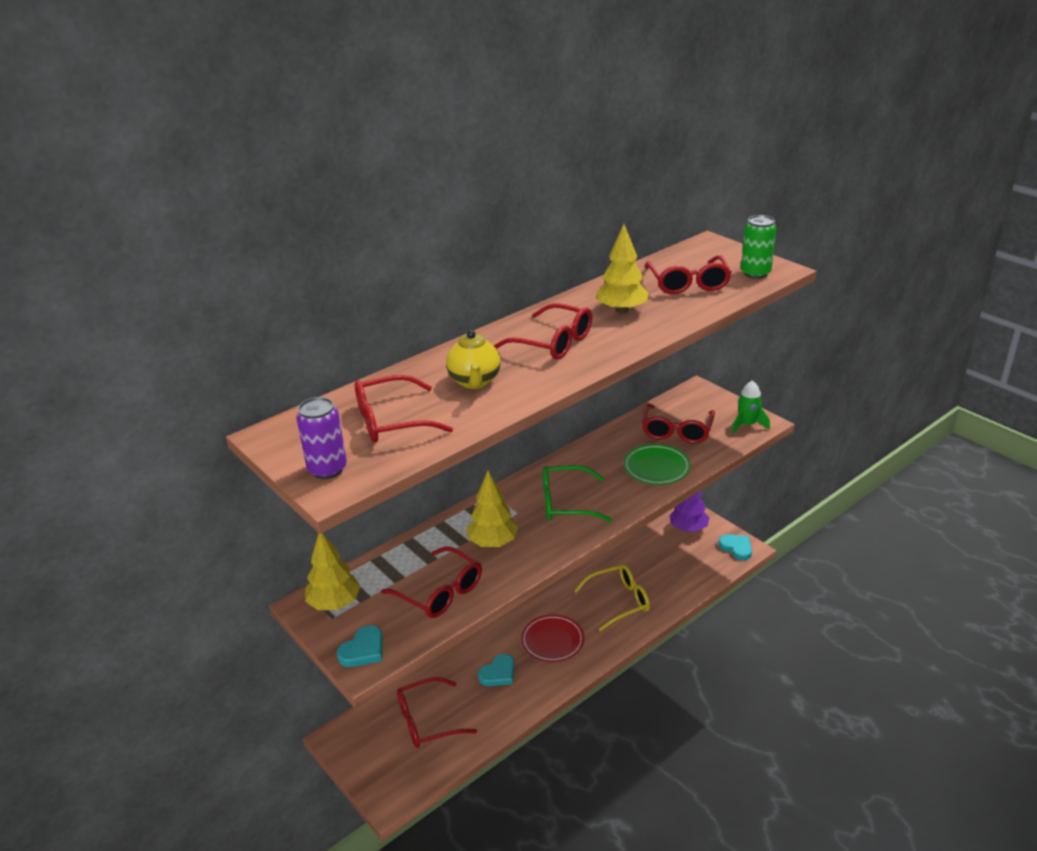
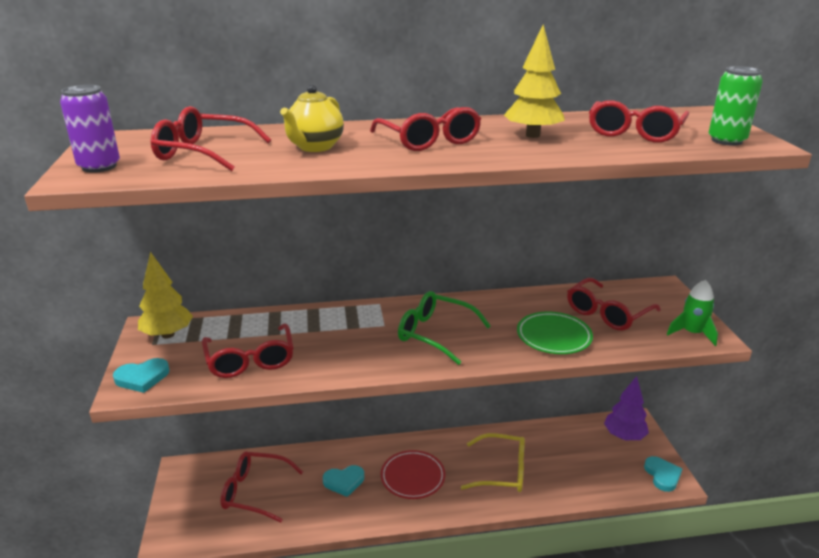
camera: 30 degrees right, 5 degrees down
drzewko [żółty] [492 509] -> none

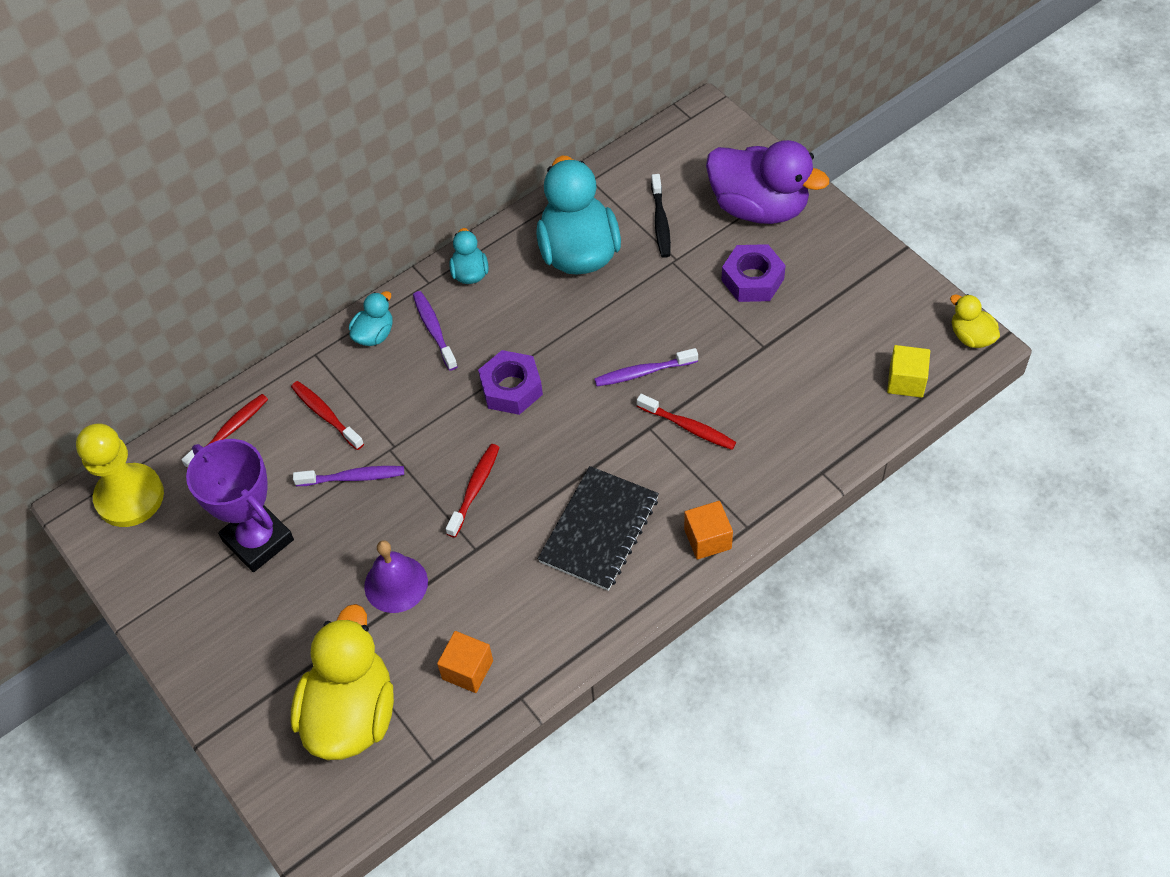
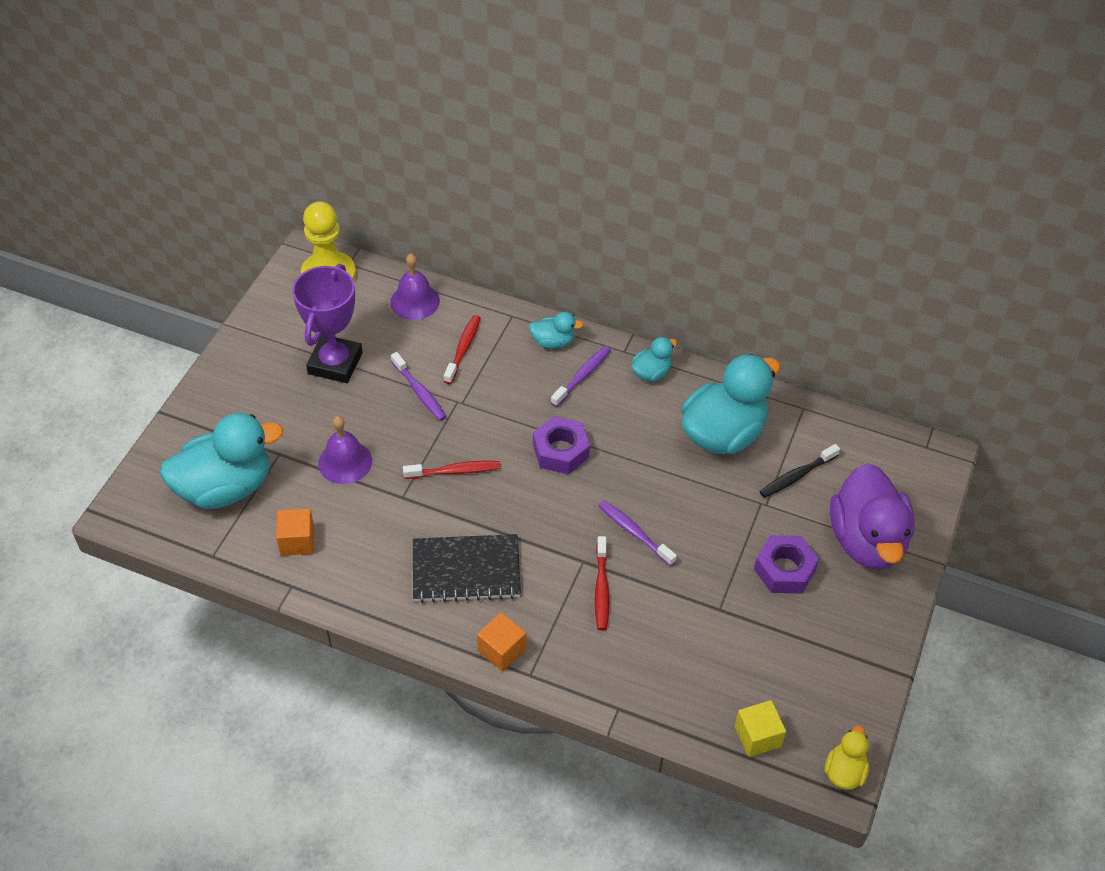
camera: 55 degrees right, 5 degrees down
szczoteczka do zębów [czerwony] [224 431] -> dzwonek [fioletowy] [415 287]
kaczka [żółty] [342 682] -> kaczka [turkusowy] [221 461]

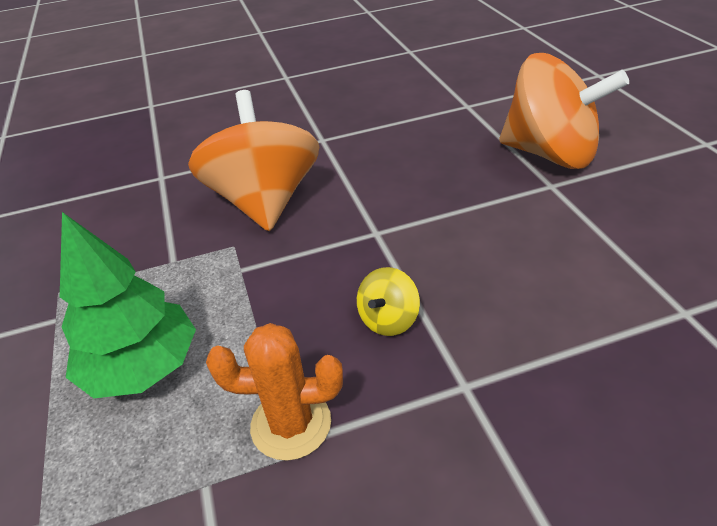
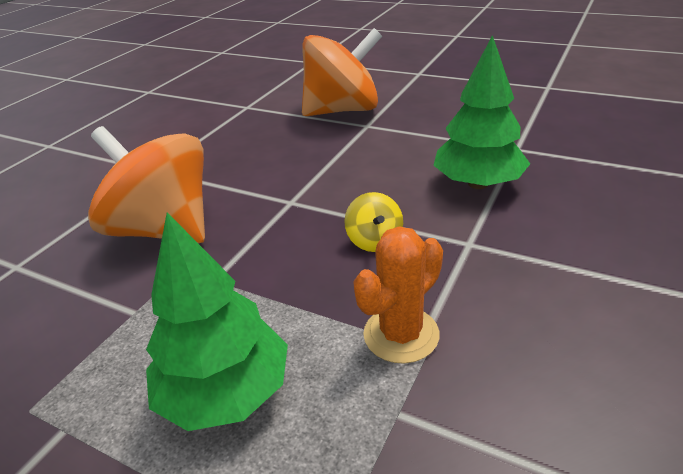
camera: 45 degrees left, 5 degrees down
none -> drzewko [zielony] [481 112]

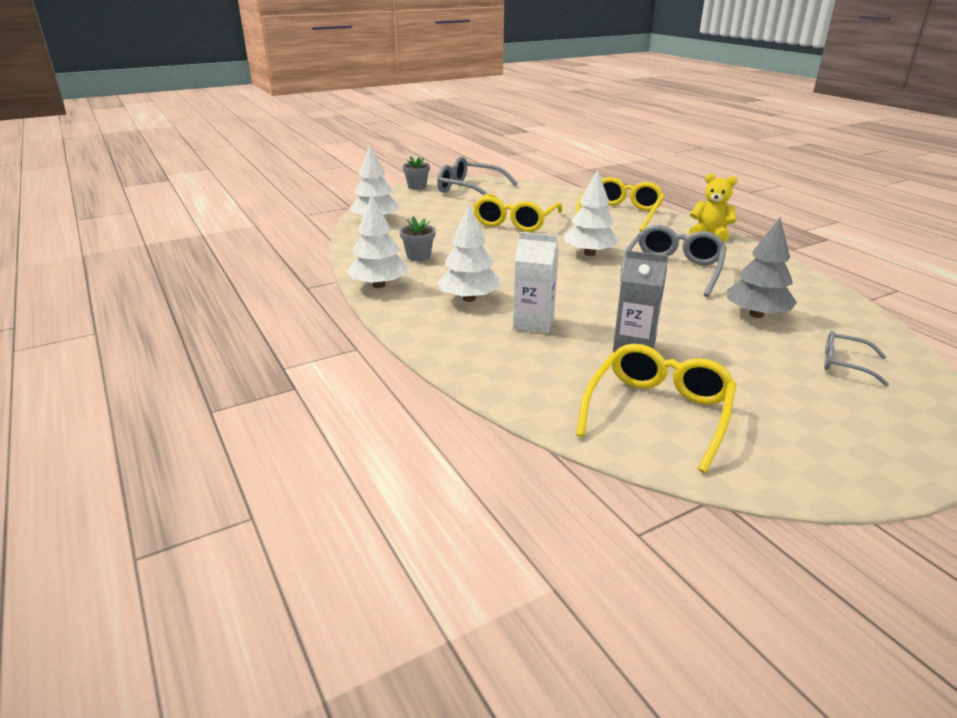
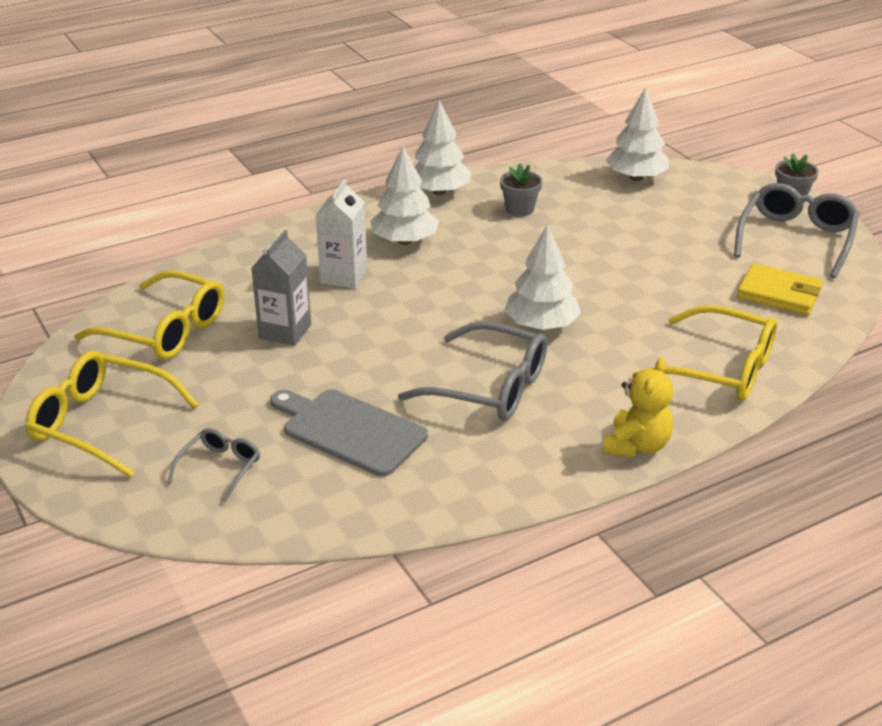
camera: 90 degrees right, 5 degrees up
okulary [żółty] [517 212] -> okulary [żółty] [112 414], moved
drzewko [szary] [762 268] -> deska do krojenia [szary] [349 433]
none -> portfel [żółty] [780 289]

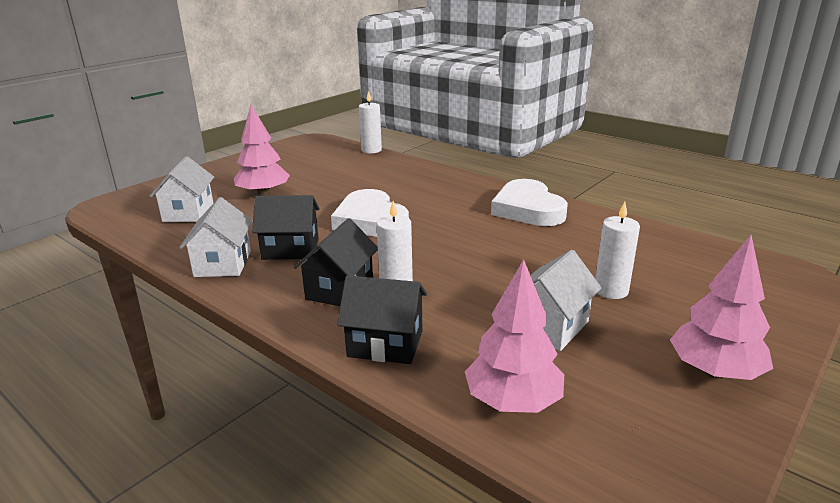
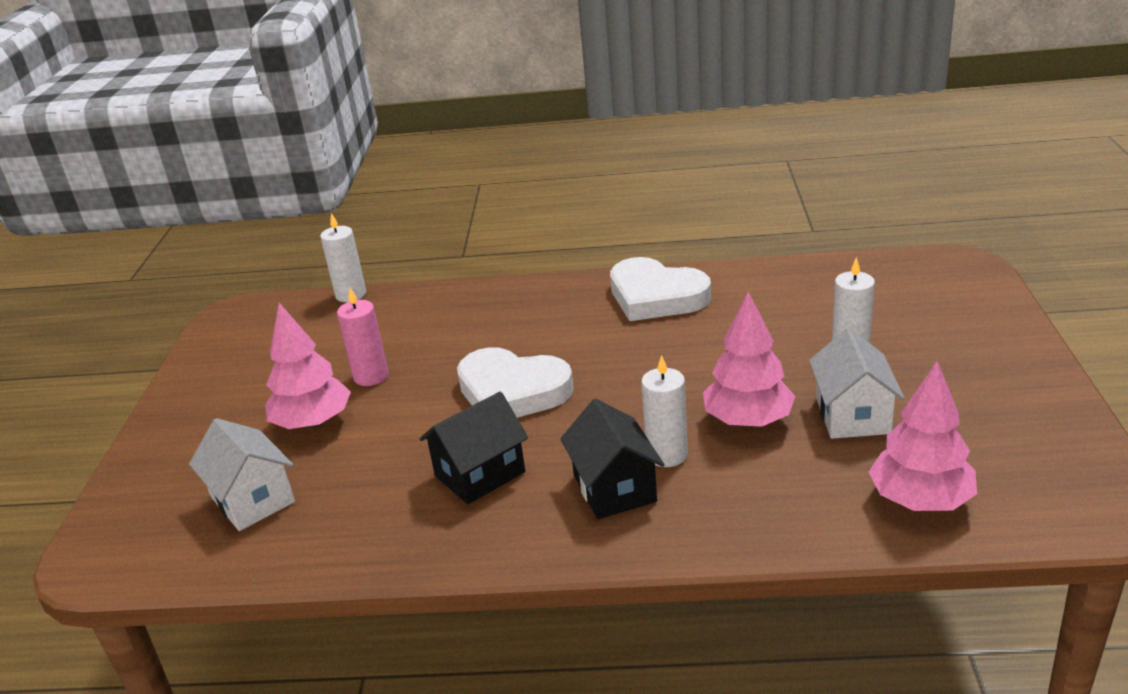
camera: 35 degrees left, 5 degrees up
domek [biały] [216 237] -> none
domek [czarny] [382 319] -> none
drzewko [różowy] [721 307] -> drzewko [różowy] [749 359], moved
none -> świeca [różowy] [363 337]

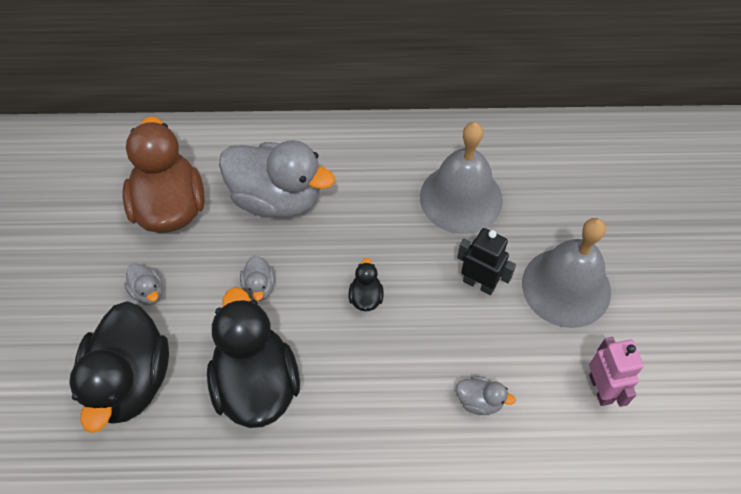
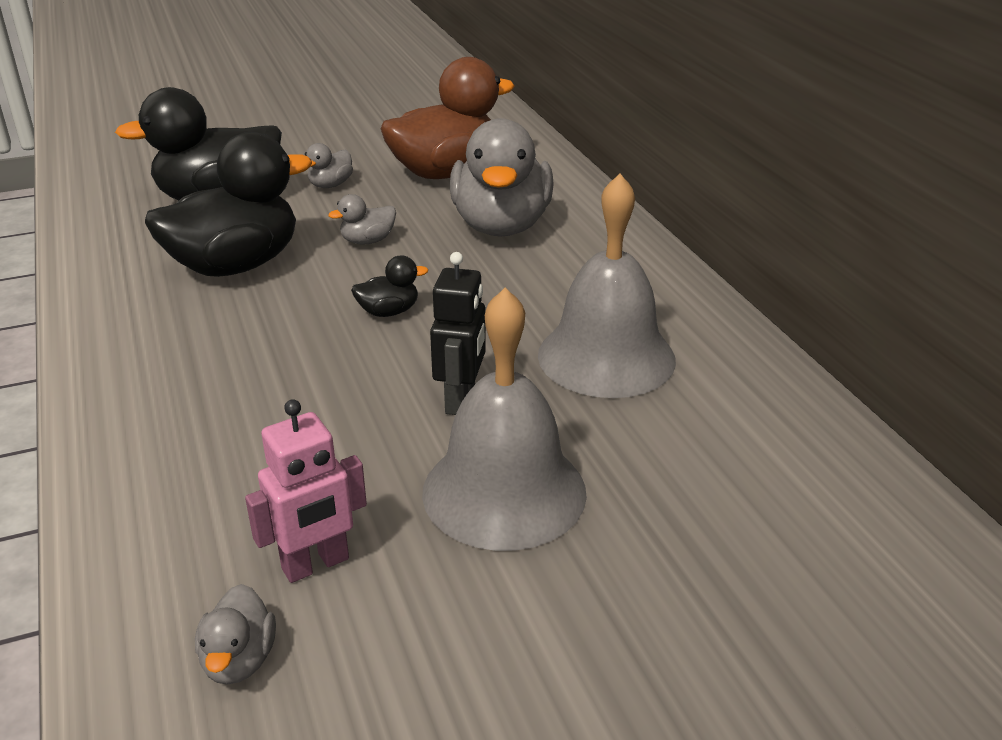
camera: 70 degrees right, 25 degrees down
kaczka [szary] [486 395] -> kaczka [szary] [235 634], moved

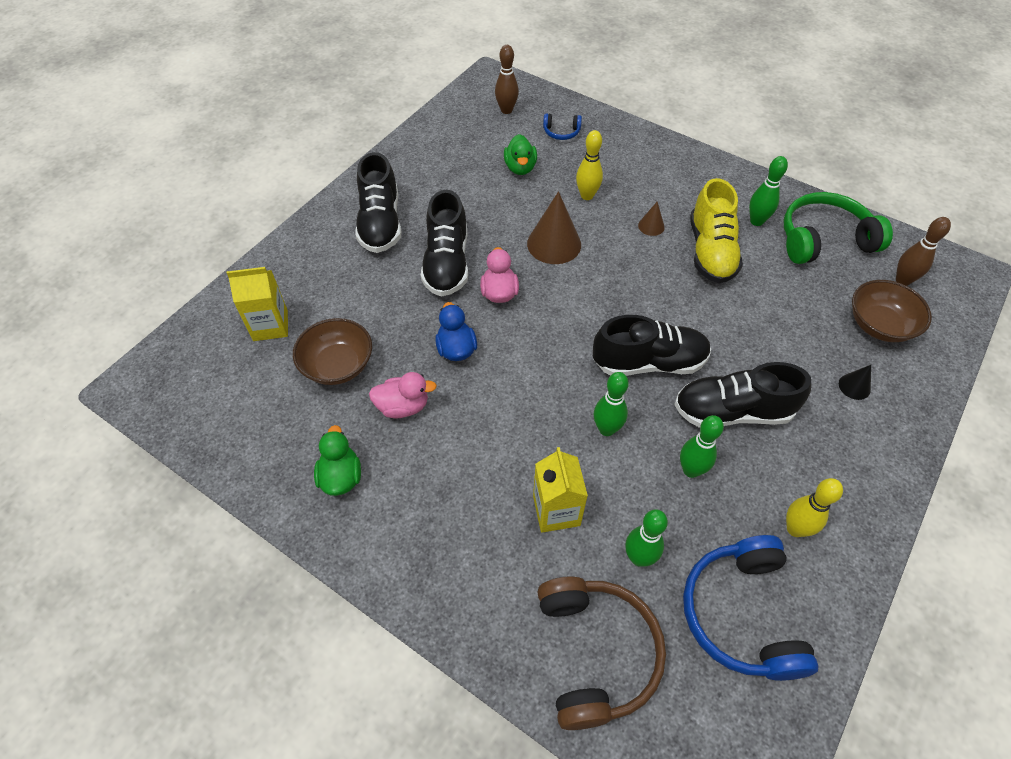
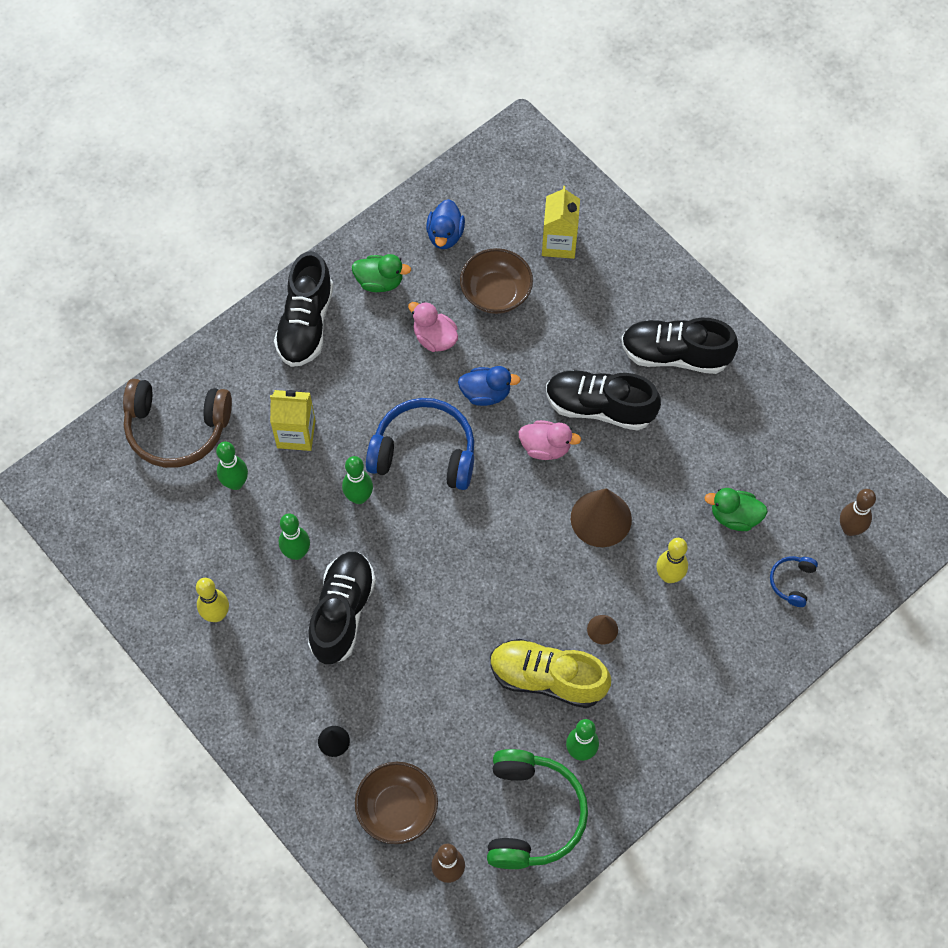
camera: 105 degrees right, 10 degrees up
kaczka [różowy] [403 395] -> kaczka [różowy] [433 326], 120 degrees clockwise
but [czarny] [652 345] -> but [czarny] [303 309], moved
słuchawki [niebieski] [751 608] -> słuchawki [niebieski] [420 444], moved
none -> kaczka [niebieski] [445 224]

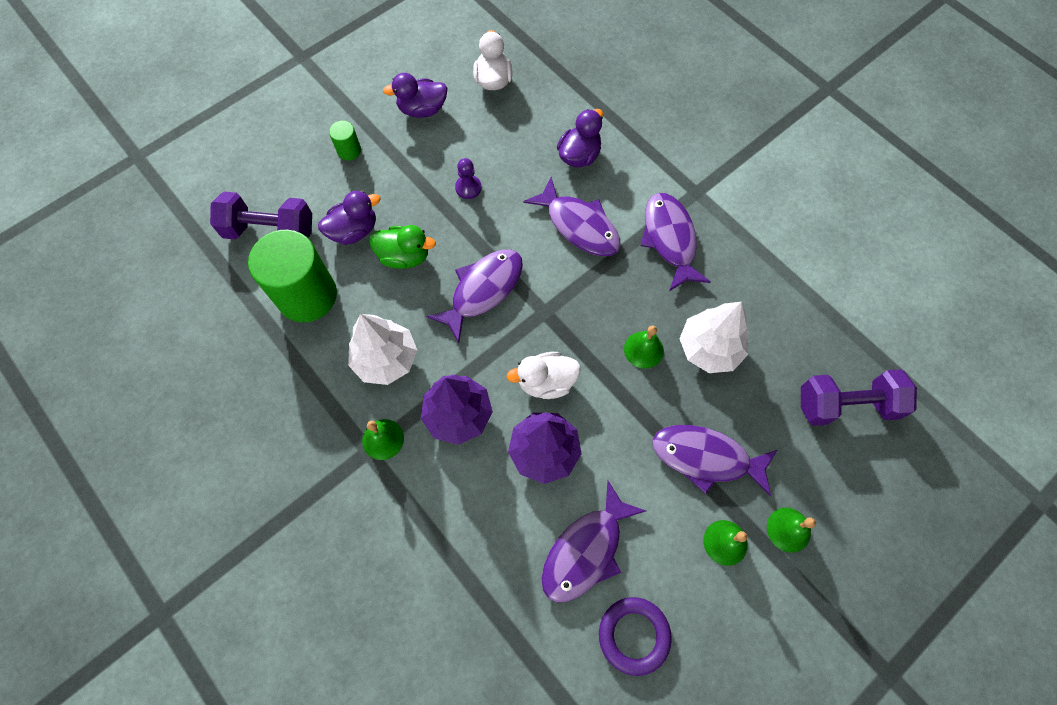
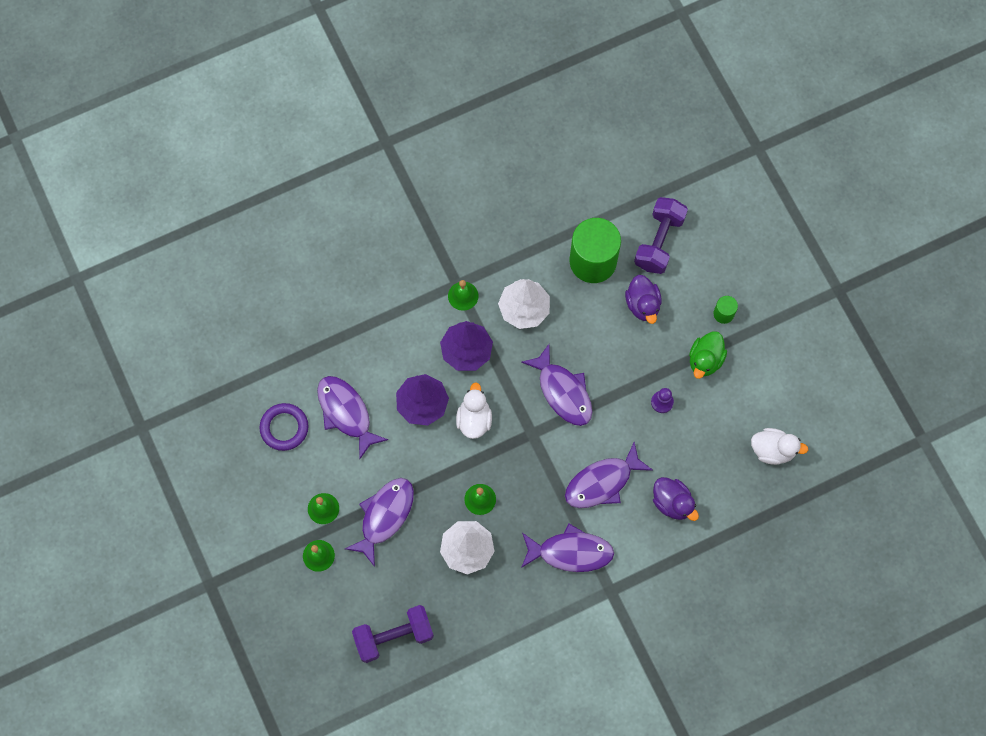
camera: 105 degrees right, 5 degrees up
kaczka [zielony] [402 247] -> kaczka [zielony] [708 355], moved
kaczka [fioletowy] [415 95] -> none
hantel [fioletowy] [859 397] -> hantel [fioletowy] [393 634], 60 degrees clockwise

